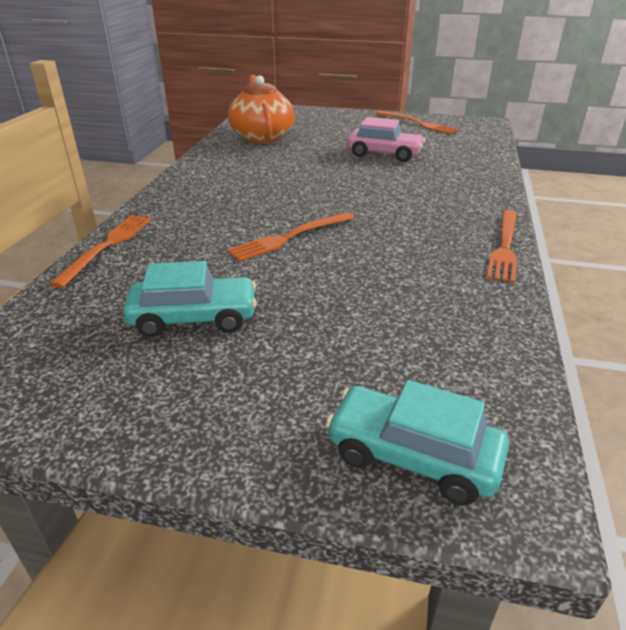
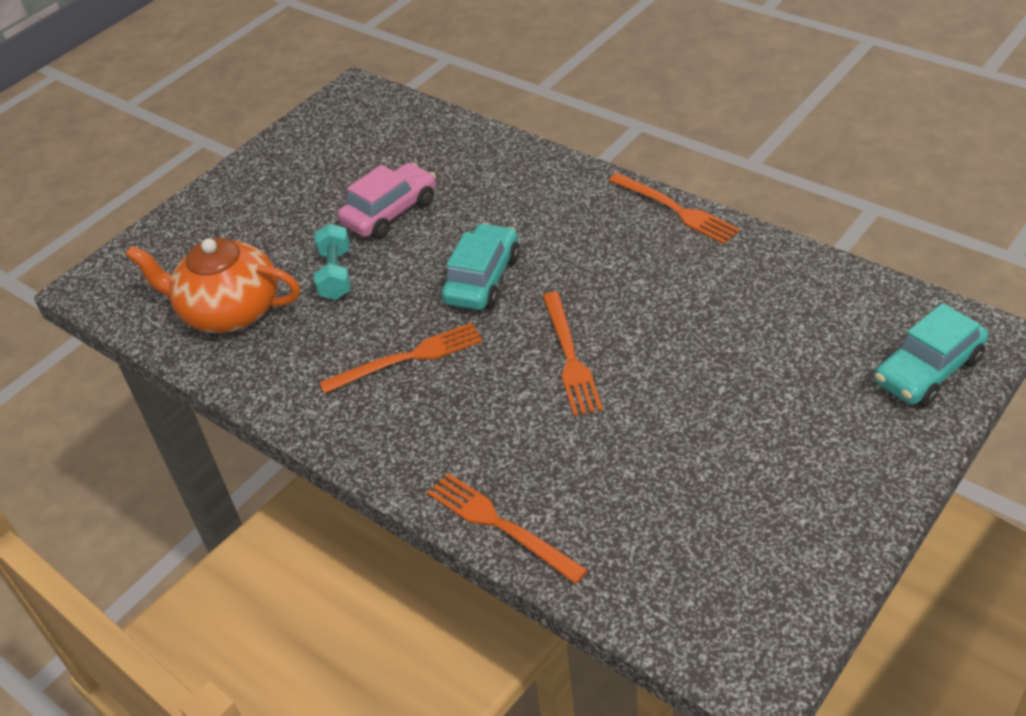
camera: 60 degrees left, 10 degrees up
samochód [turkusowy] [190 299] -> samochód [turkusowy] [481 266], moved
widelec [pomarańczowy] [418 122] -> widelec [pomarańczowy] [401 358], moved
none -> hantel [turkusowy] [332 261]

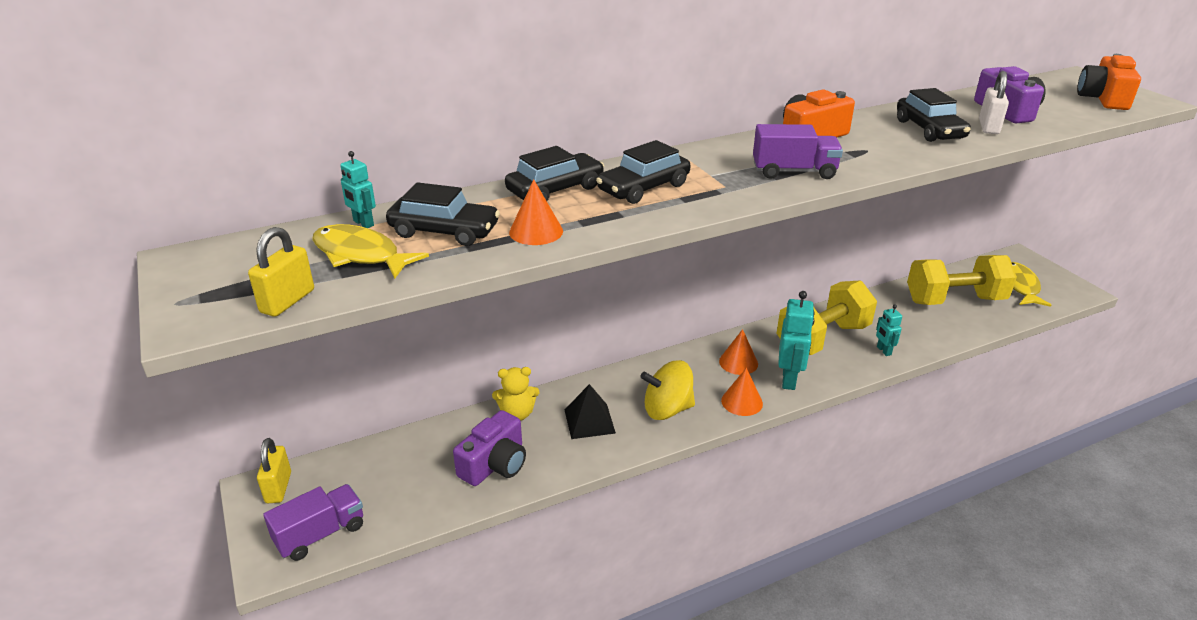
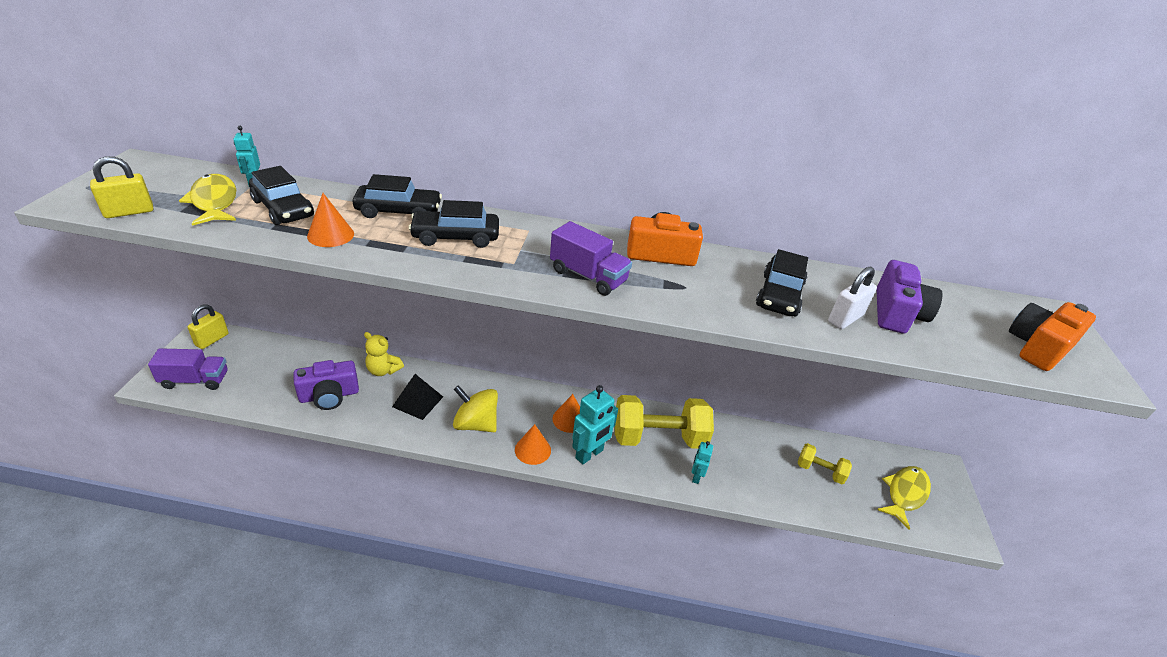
camera: 30 degrees right, 5 degrees up
hantel [żółty] [962 280] -> hantel [żółty] [825 463], x0.50

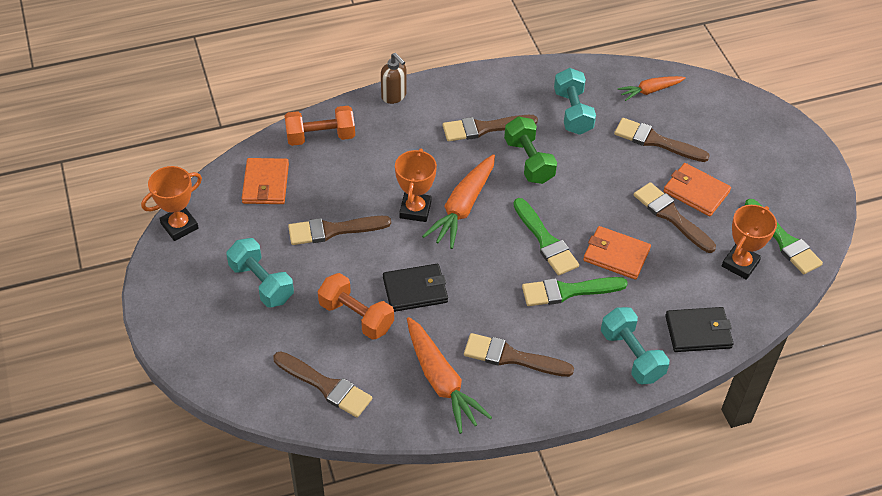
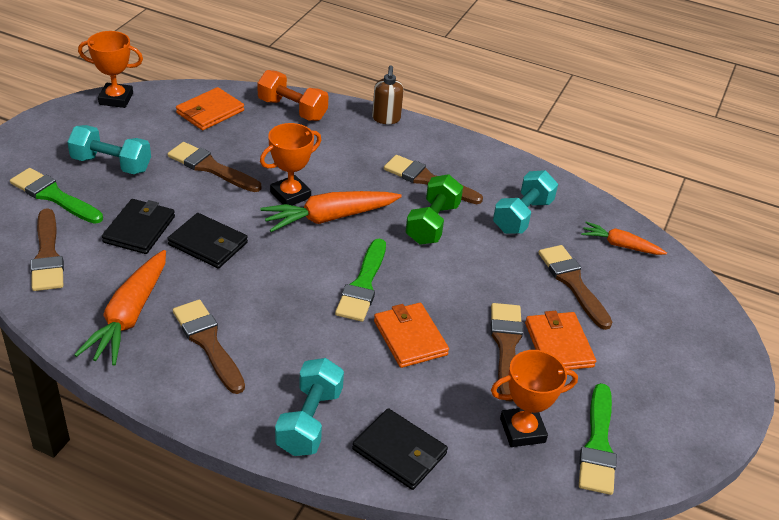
camera: 40 degrees right, 10 degrees down
hantel [turkusowy] [260 272] -> hantel [turkusowy] [109 149], 75 degrees counterclockwise
hantel [pomarańczowy] [356 306] -> portfel [czarny] [138 226]
pędzel [zielony] [575 291] -> pędzel [zielony] [56 196], moved

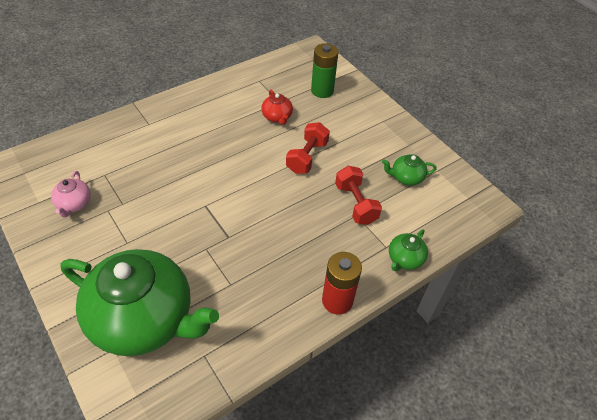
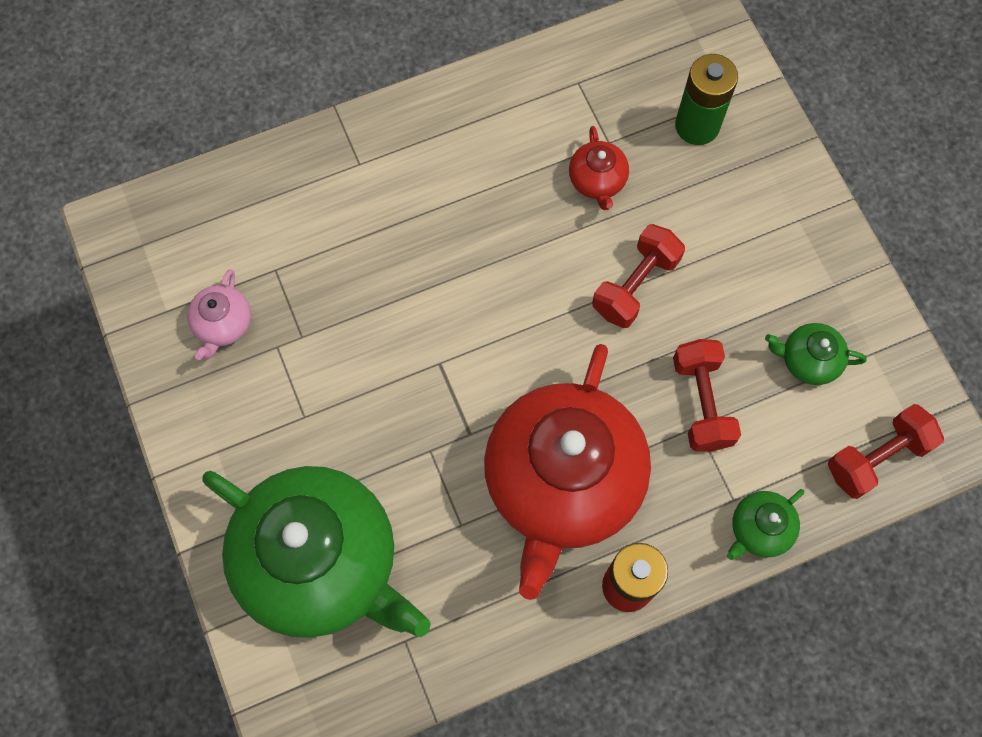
camera: 15 degrees right, 20 degrees up
none -> imbryk [czerwony] [567 472]
none -> hantel [czerwony] [886 451]

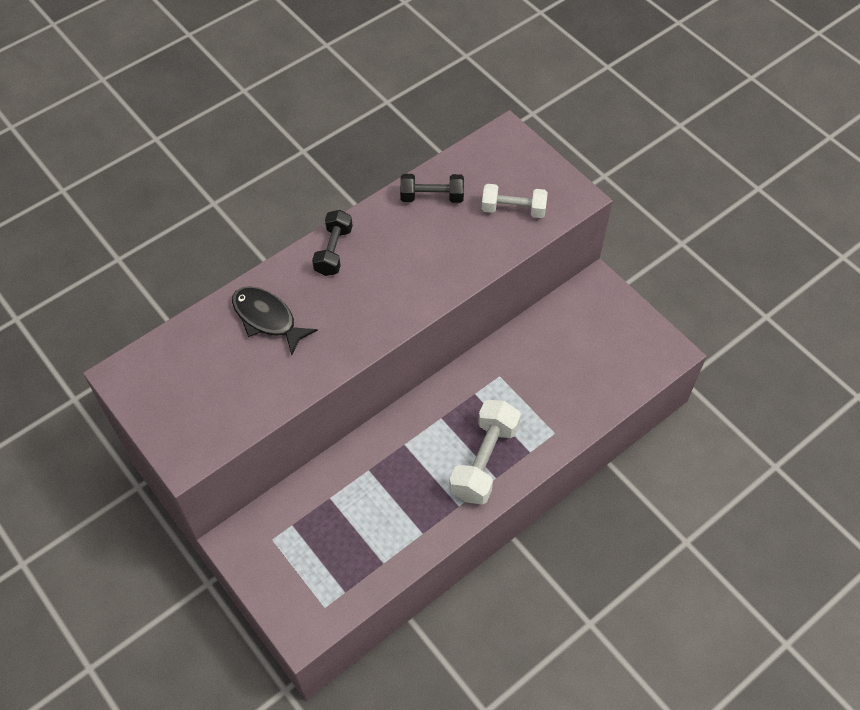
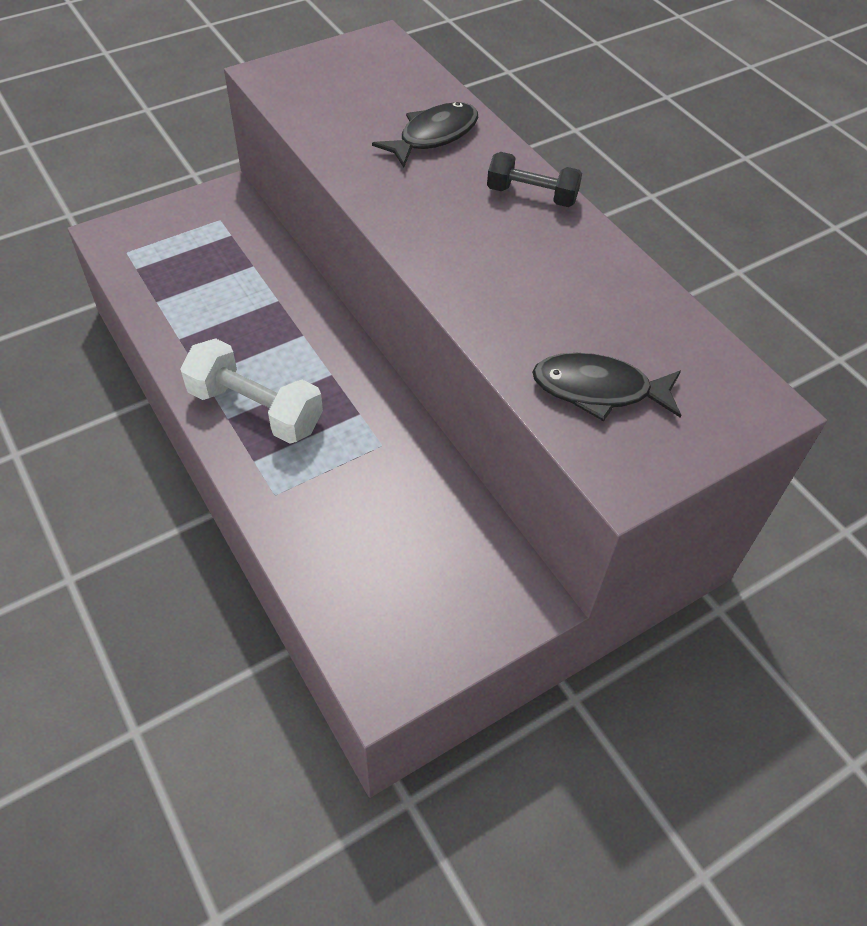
camera: 95 degrees right, 5 degrees down
hantel [czarny] [432 188] -> none
hantel [biały] [515 201] -> ryba [czarny] [606 387]

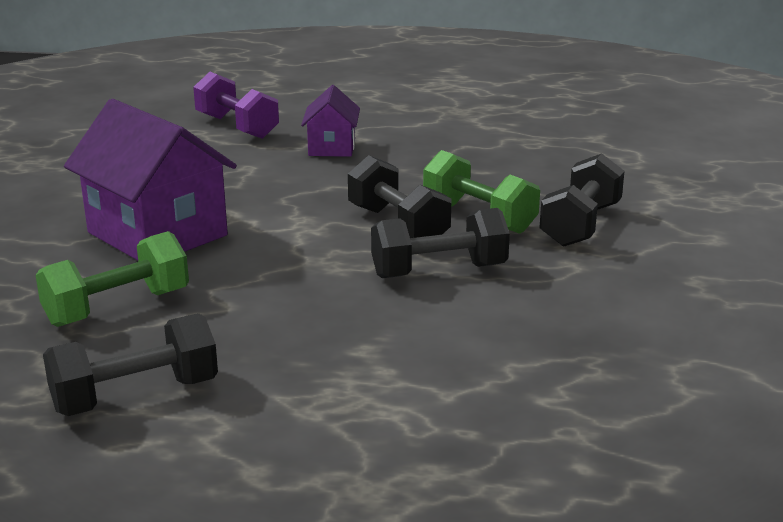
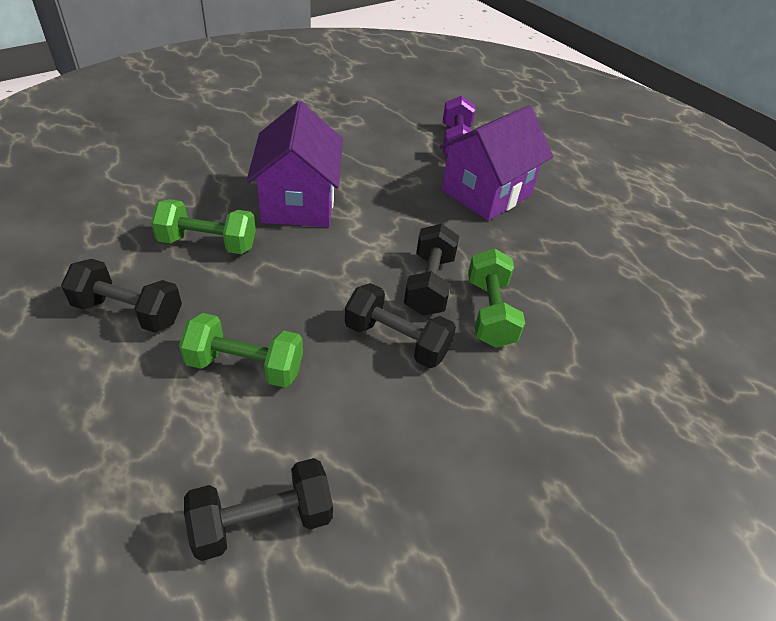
camera: 40 degrees right, 20 degrees up
domek [fioletowy] [330 121] -> domek [fioletowy] [496 163], x1.87
hantel [czarny] [582 200] -> hantel [czarny] [258 509], moved
none -> hantel [zielony] [241 350]

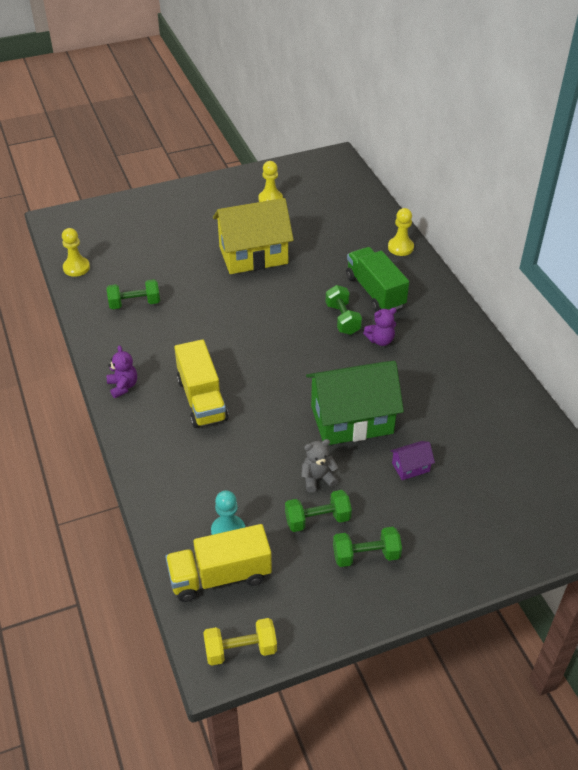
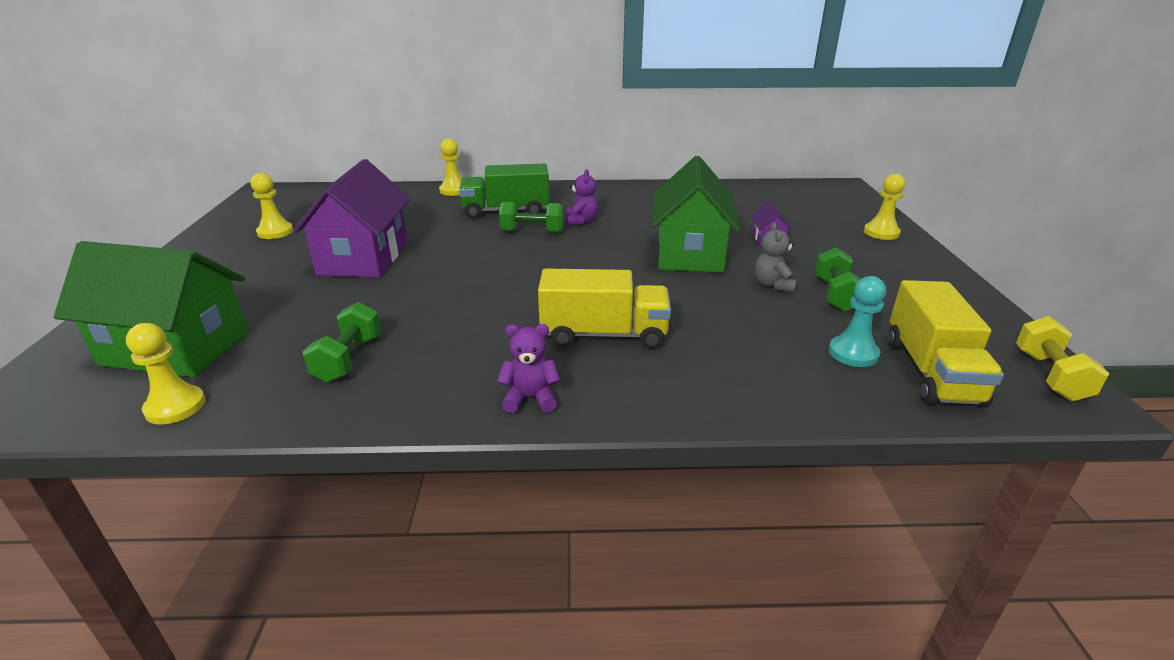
camera: 70 degrees left, 15 degrees down
domek [żółty] [253 236] -> domek [fioletowy] [352 218]
hantel [zielony] [367 547] -> none
none -> domek [zielony] [151 309]
none -> pionek [żółty] [885 207]

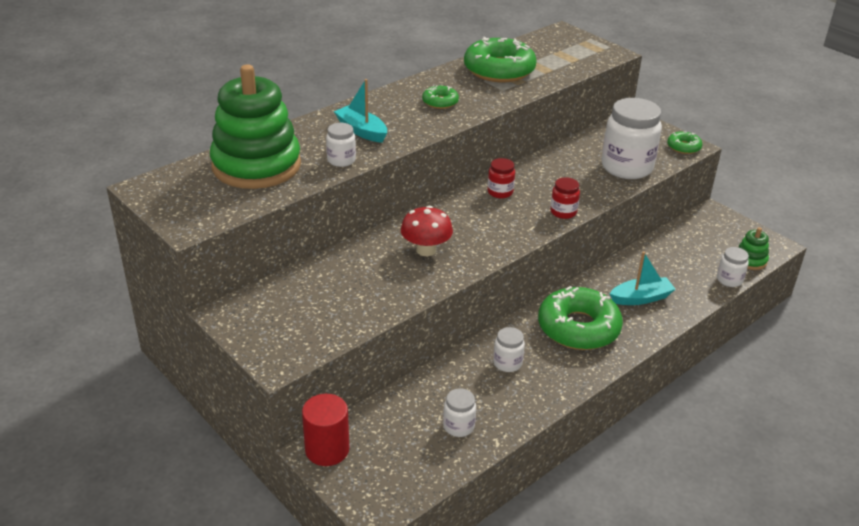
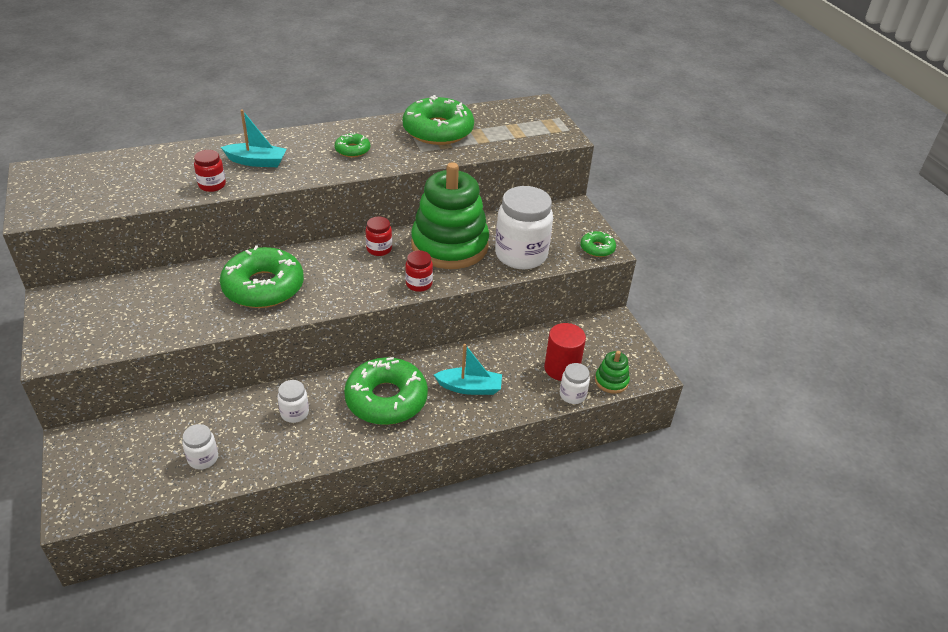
camera: 20 degrees right, 5 degrees up
zabawka nakładanka [zielony] [255 126] -> zabawka nakładanka [zielony] [450 215], moved
walec [czerwony] [325 430] -> walec [czerwony] [565 352], moved
słoik [biały] [341 145] -> słoik [czerwony] [210 171]
łódka [turkusowy] [360 111] -> łódka [turkusowy] [254 138], 120 degrees clockwise
grzyb [czerwony] [427 231] -> donut [zielony] [262 276]

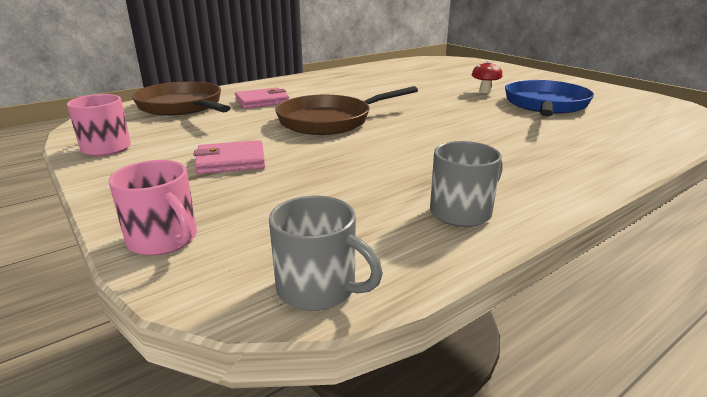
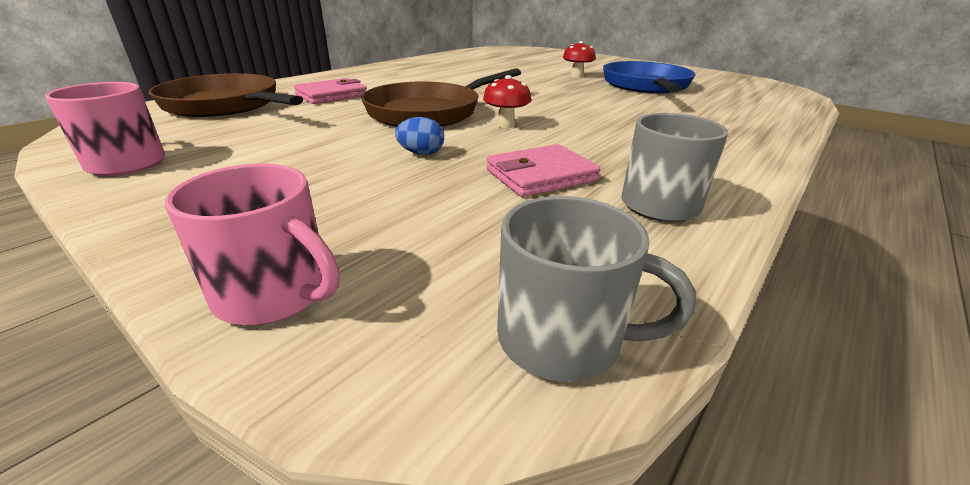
camera: 15 degrees left, 5 degrees up
portfel [różowy] [229 157] -> portfel [różowy] [543 170], moved
none -> jajko [niebieski] [419 136]
none -> grzyb [czerwony] [507 101]

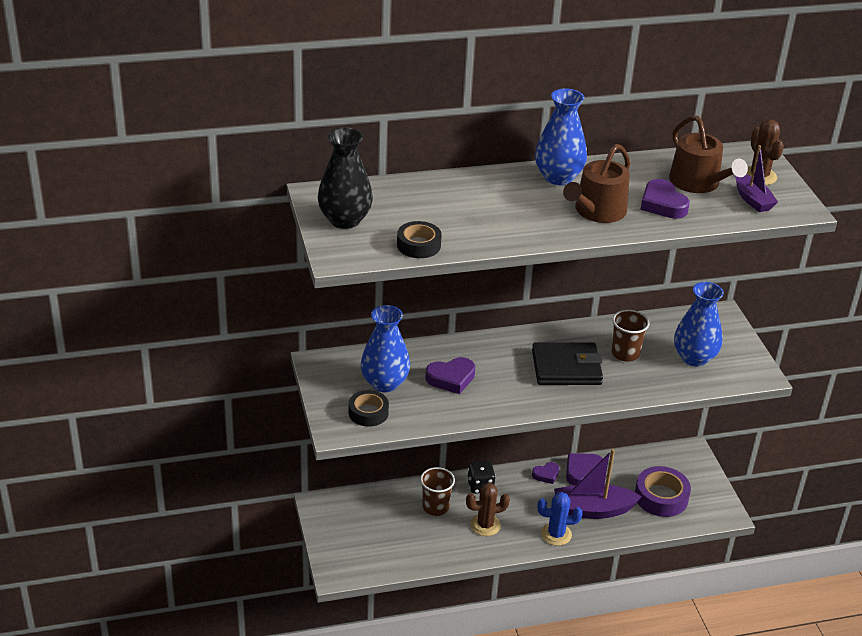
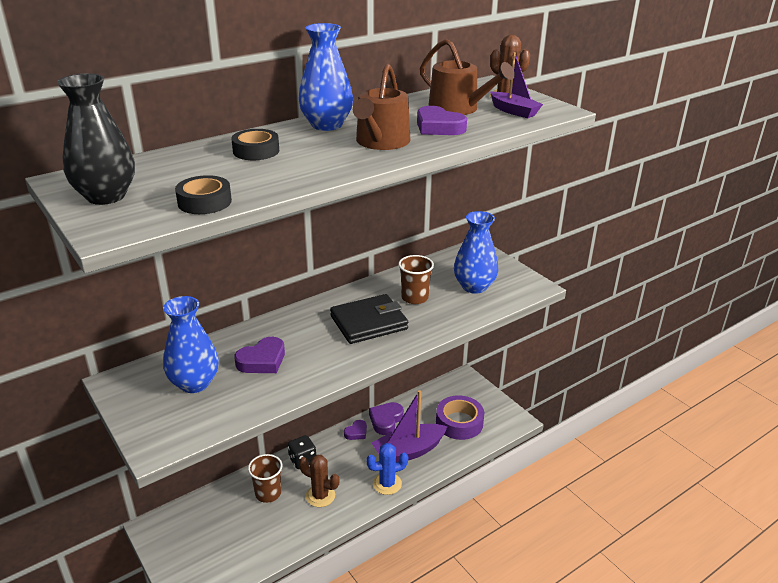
camera: 20 degrees left, 5 degrees down
taśma klejąca [czarny] [369 408] -> taśma klejąca [czarny] [255 144], moved
kaktus [brązowy] [488 509] -> kaktus [brązowy] [319 481], 60 degrees clockwise

